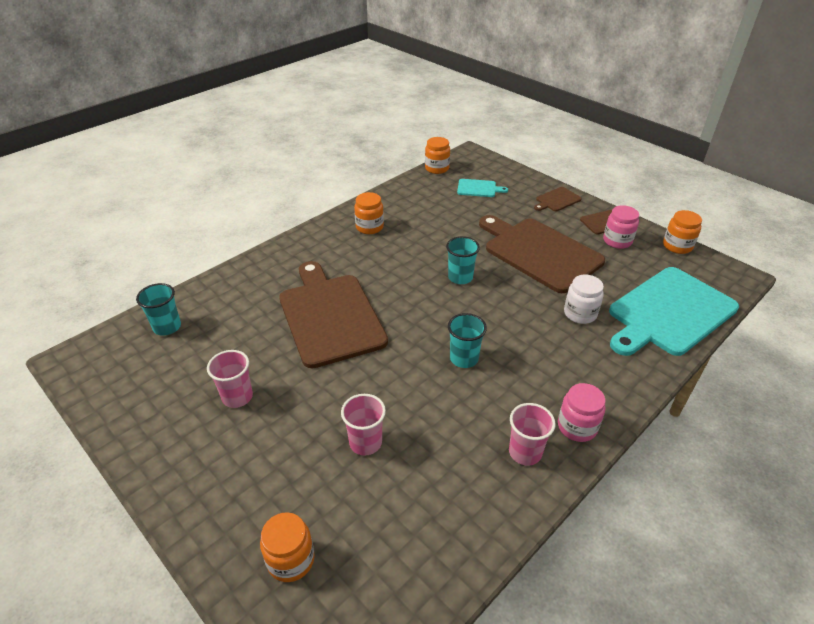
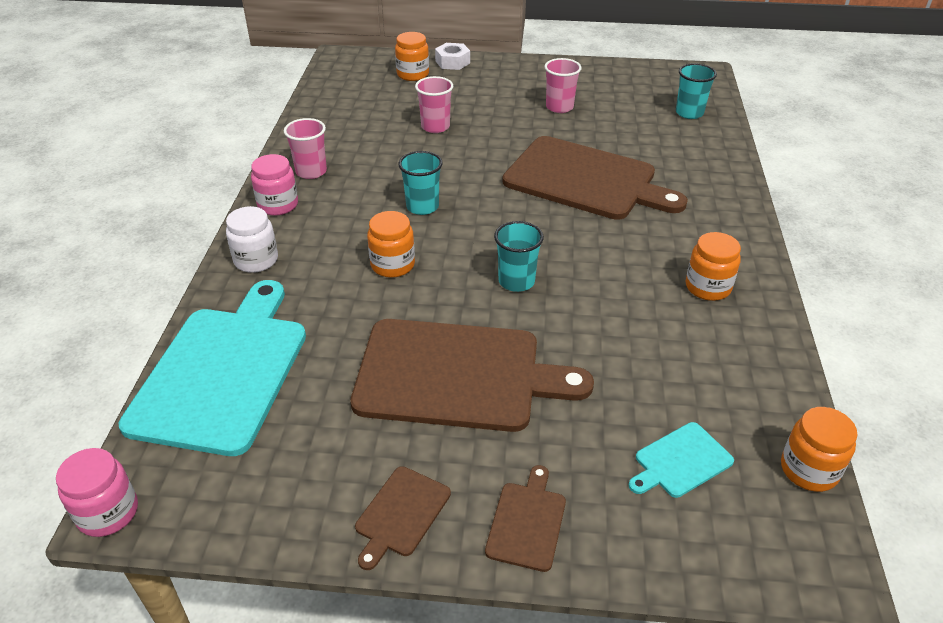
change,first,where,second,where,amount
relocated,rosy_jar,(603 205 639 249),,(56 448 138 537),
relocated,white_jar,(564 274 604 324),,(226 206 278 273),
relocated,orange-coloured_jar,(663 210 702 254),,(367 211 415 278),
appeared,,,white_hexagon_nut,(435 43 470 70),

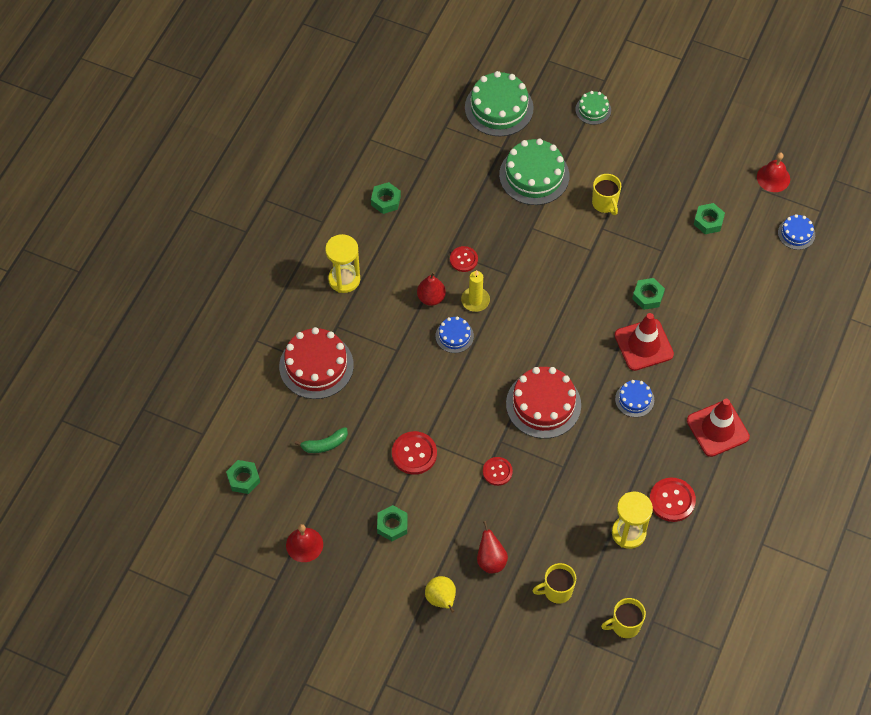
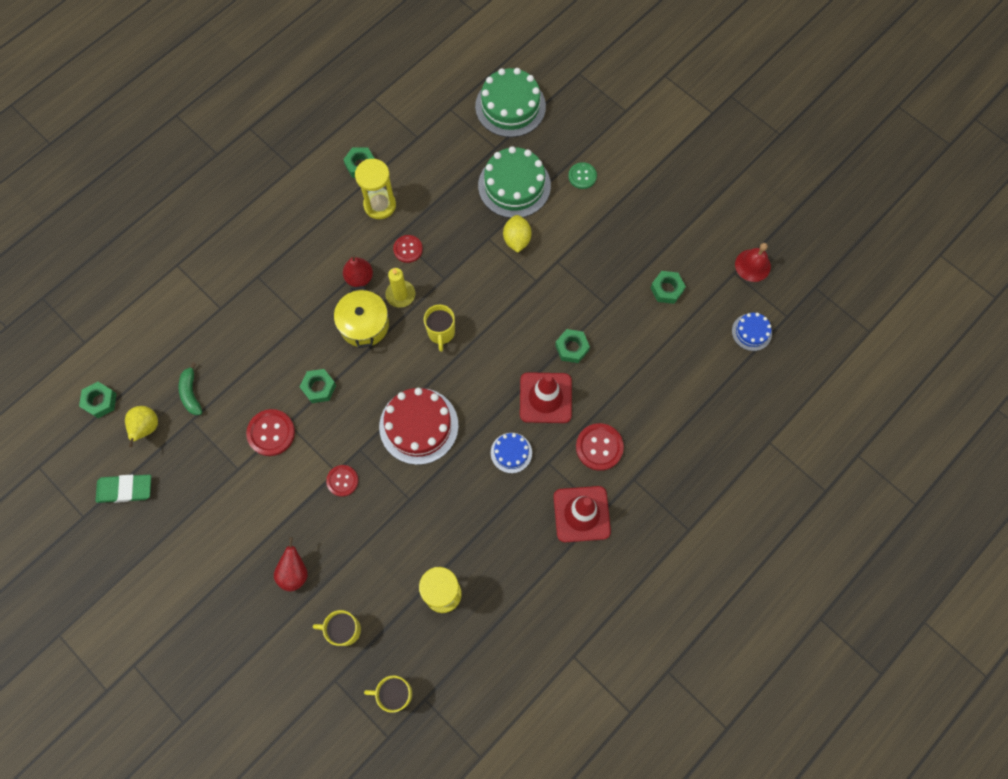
change,first,where,second,where,amount
exchanged,scarlet_school_bell,(286 524 323 562),emerald_gum_eraser,(95 475 151 503),
relocated,golden_pear_fruit,(425 576 456 613),,(125 406 158 447),
spun,emerald_banana_fruit,(295 427 348 453),,(179 362 202 415),75 degrees clockwise
relocated,emerald_hexagon_nut,(377 505 408 541),,(300 369 336 403),
exchanged,cobalt_gateau,(435 316 474 353),golden_pot,(334 286 389 348),
relocated,golden_sandglass,(325 234 360 293),,(355 159 396 219),
relocated,golden_mug,(592 174 621 215),,(424 305 455 352),
appeared,,,golden_citrus_fruit,(503 215 532 253),
appeared,,,emerald_sewing_button,(568 162 597 189),
relocated,scarlet_sewing_button,(649 478 696 522),,(576 423 624 471),
missing,scarlet_gateau,(279 327 354 399),,,
missing,emerald_gateau,(575 91 611 125),,,

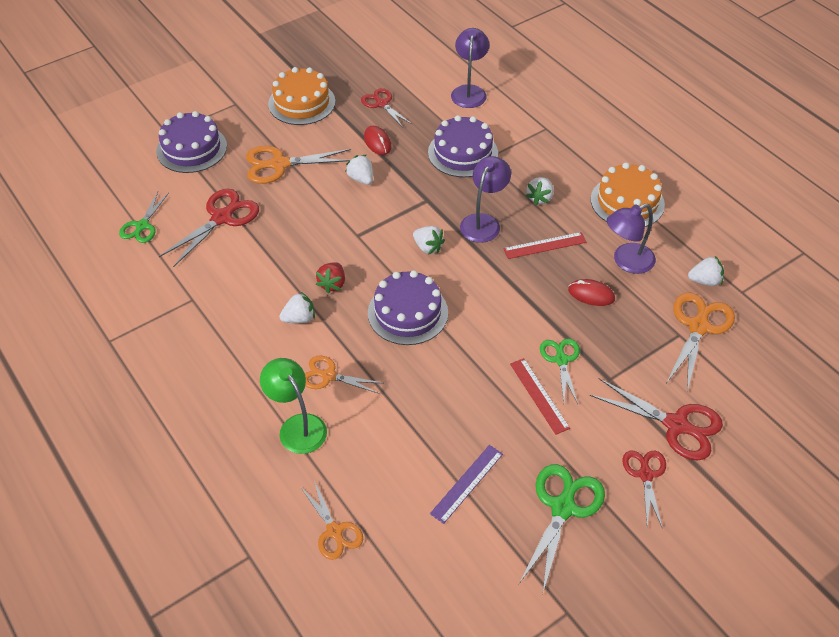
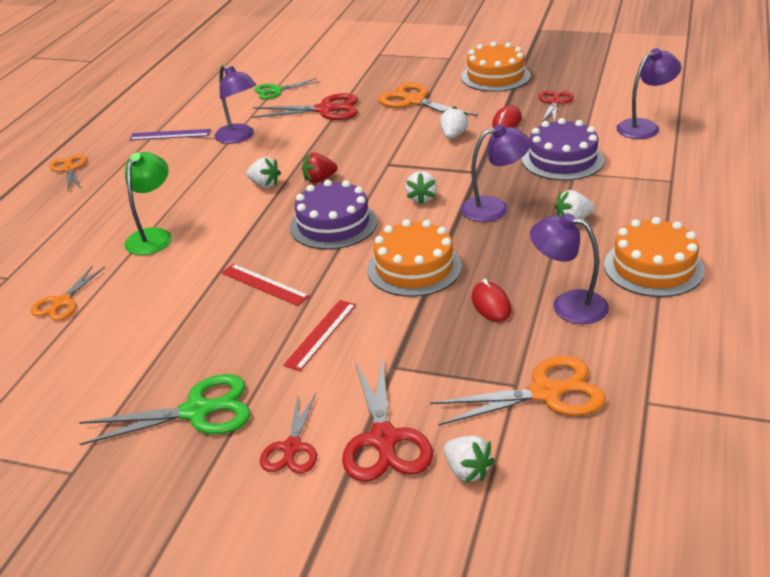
change,first,where,second,where,amount
relocated,orange-coloured_scissors,(305 356 382 394),,(49 155 87 190),
relocated,purple_ruler,(430 445 503 524),,(129 129 211 140),
appeared,,,purple_reading_lamp,(214 65 256 144),
relocated,scarlet_ruler,(503 232 586 259),,(221 264 310 306),
spun,scarlet_scissors,(622 451 666 529),,(260 393 317 473),135 degrees clockwise
appeared,,,orange-coloured_gateau,(367 219 462 297),
relocated,white_toy_strawberry,(688 256 724 286),,(444 435 495 483),
missing,purple_gateau,(156 111 227 173),,,
missing,emerald_scissors,(540 339 580 404),,,

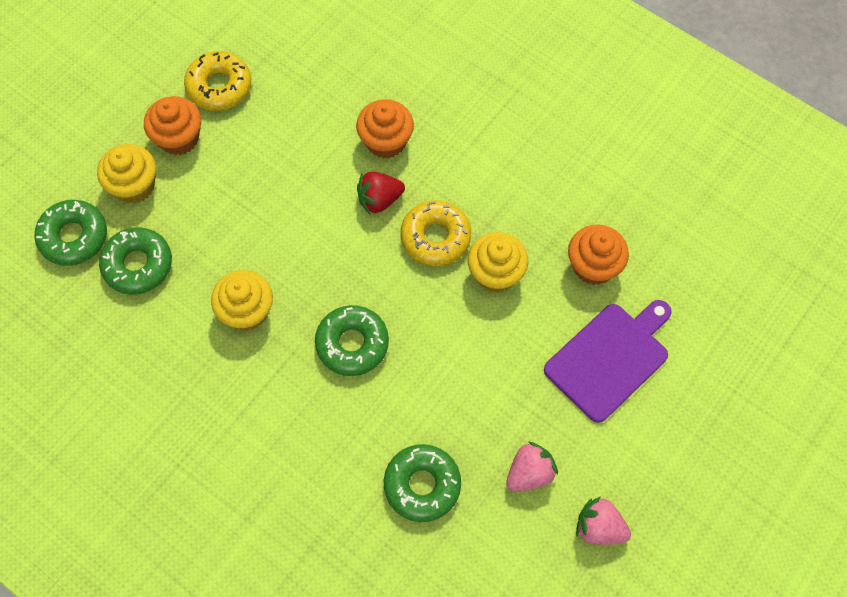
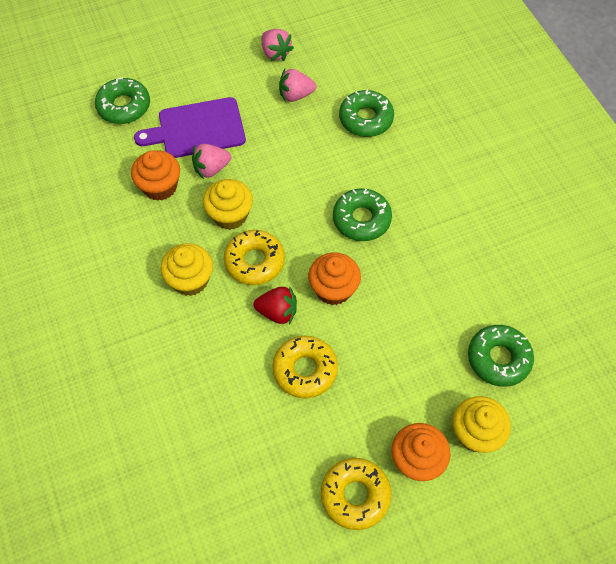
change,first,where,second,where,amount
relocated,emerald_donut,(34 200 107 266),,(95 77 150 124),
relocated,golden_fairy_cake,(211 270 273 331),,(160 243 213 296),
appeared,,,rosy_toy_strawberry,(192 144 231 179),
appeared,,,golden_donut,(272 336 338 398),
relocated,orange-coloured_fairy_cake,(356 99 414 159),,(308 253 361 305),

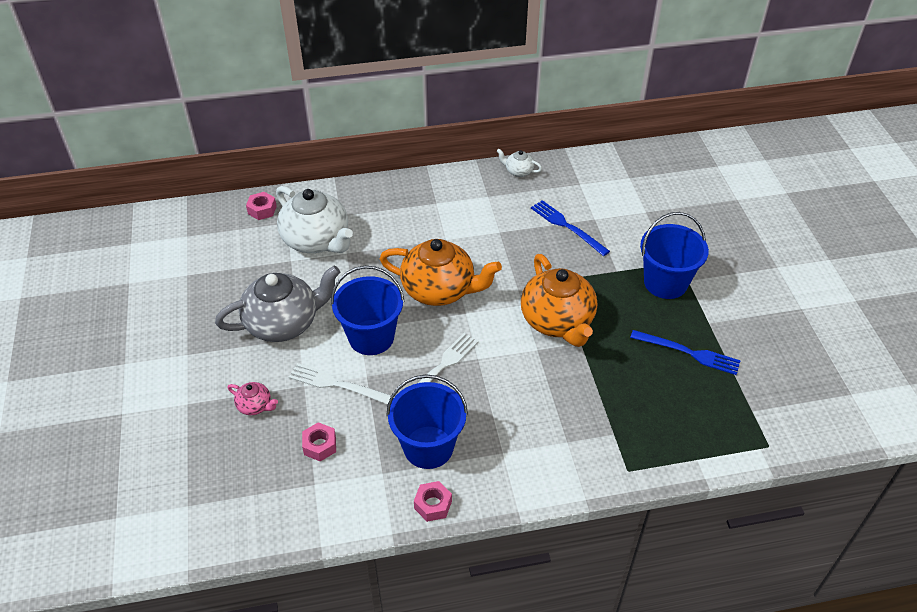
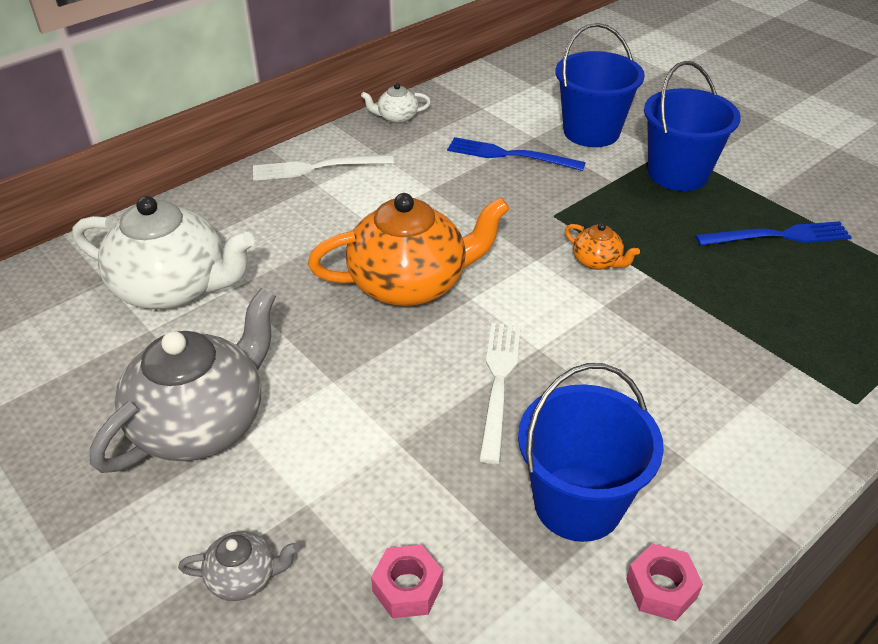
change,first,where,second,where,amount
colour,rosy_china_teapot,(228 382 278 415),grey_china_teapot,(178 531 299 601),
relocated,white_fork,(289 363 395 405),,(253 155 394 181),
relocated,cobalt_sand_bucket,(331 266 405 355),,(555 23 645 147),
size,orange-coloured_china_teapot,(521 254 597 347),,(565 223 640 270),x0.44
missing,rosy_hexagon_nut,(246 192 277 220),,,

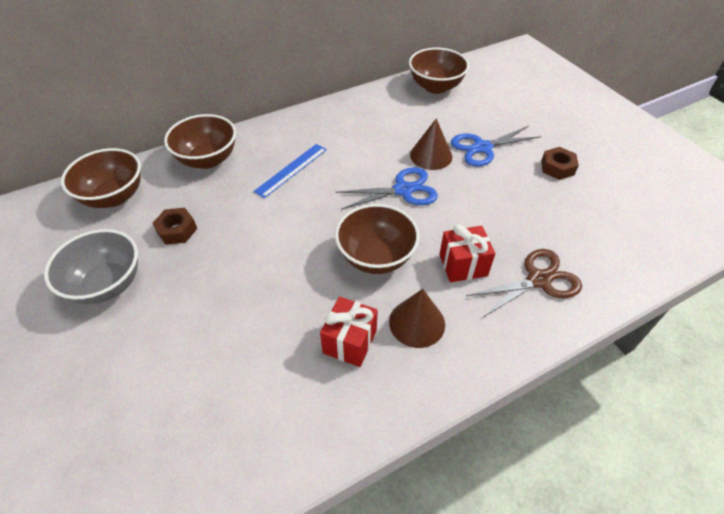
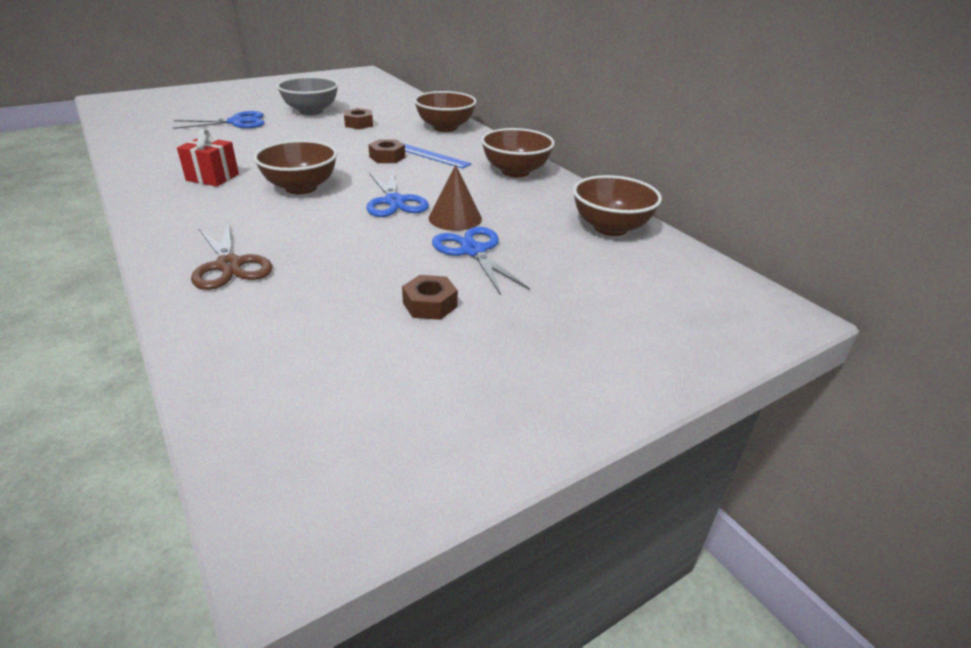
change,first,where,second,where,amount
appeared,,,cobalt_scissors,(173 111 265 129),
appeared,,,russet_hexagon_nut,(368 139 405 163),
relocated,russet_bowl,(61 148 141 208),,(481 128 555 178),
missing,russet_cone,(389 289 445 348),,,
missing,scarlet_gift,(439 224 495 282),,,

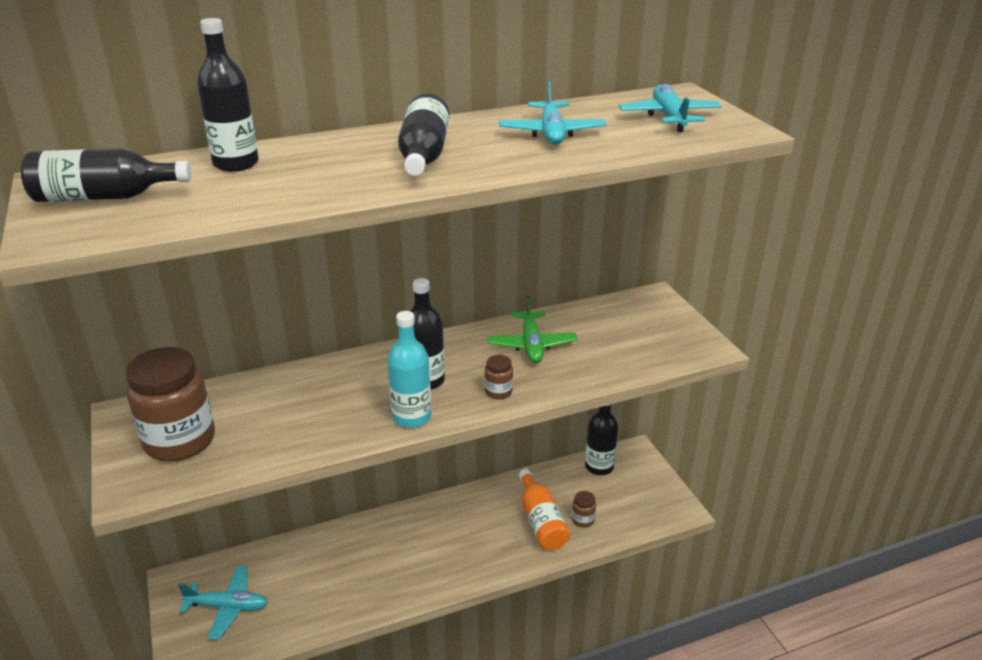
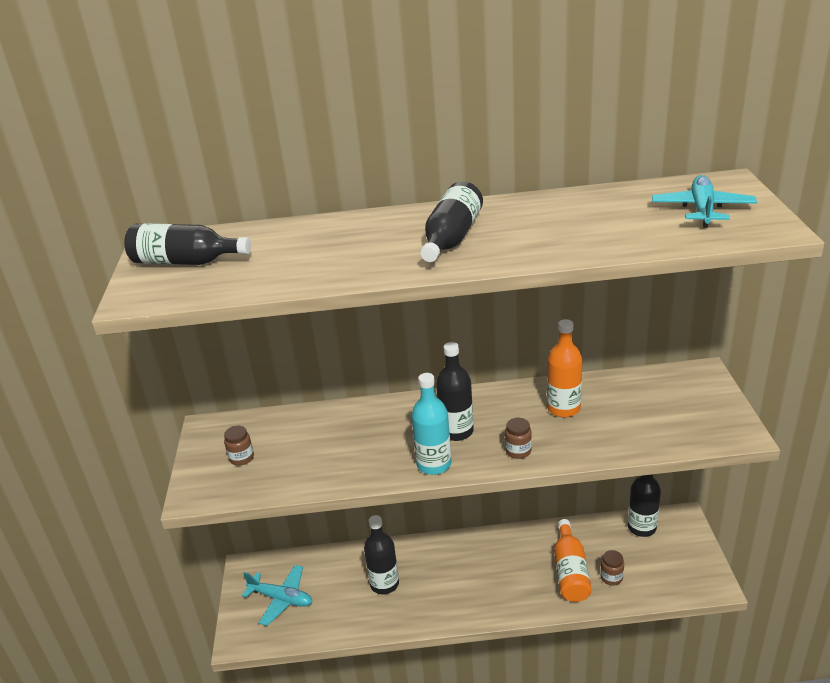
change,first,where,second,where,amount
size,russet_jar,(126 347 215 461),,(224 426 254 466),x0.43
relocated,ebony_drink_bottle,(197 18 259 172),,(364 515 399 594),
exchanged,emerald_plane,(487 295 577 363),orange-coloured_drink_bottle,(547 319 582 417),
missing,teal_plane,(499 80 606 145),,,

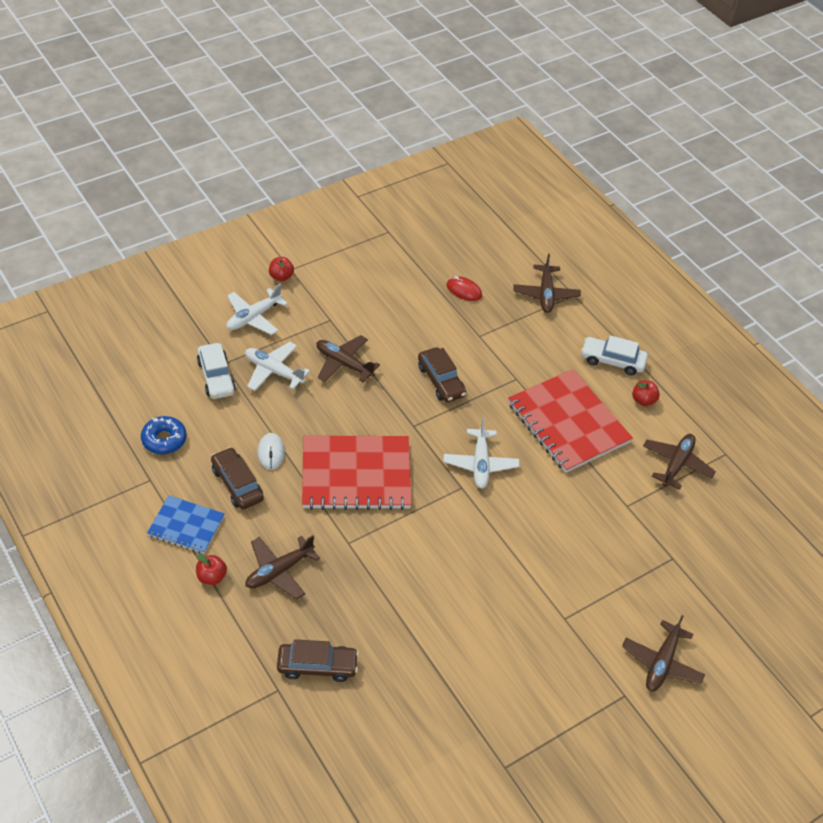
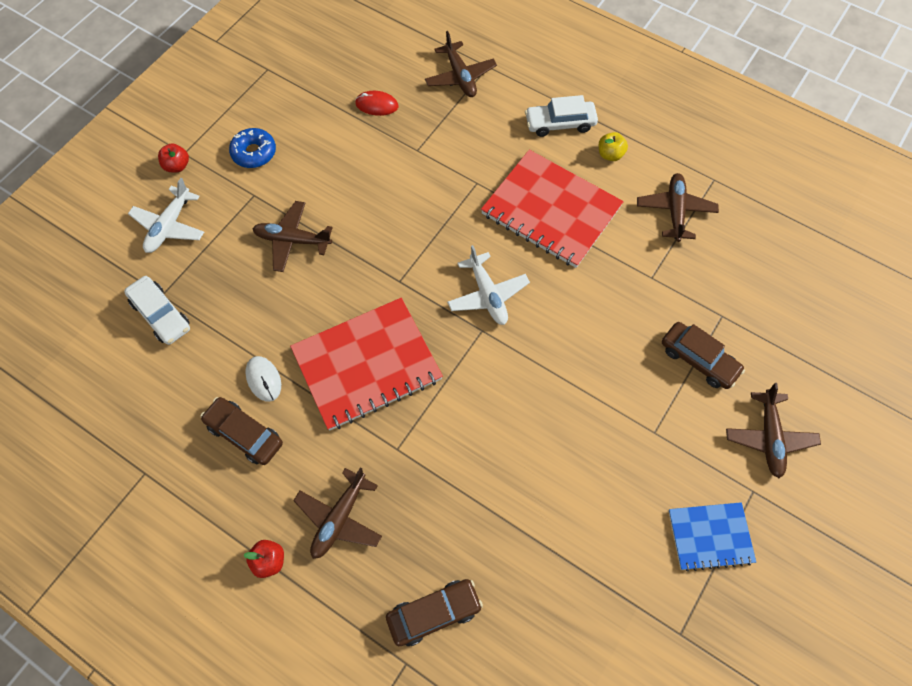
change,first,where,second,where,amount
relocated,cobalt_donut,(141 416 187 454),,(229 128 276 168),
colour,scarlet_apple,(632 380 660 406),golden_apple,(599 132 628 161),
relocated,russet_automobile,(418 347 466 402),,(662 322 745 389),
relocated,cobalt_exercise_book,(147 495 225 554),,(669 502 756 572),
missing,white_plane,(245 342 310 391),,,

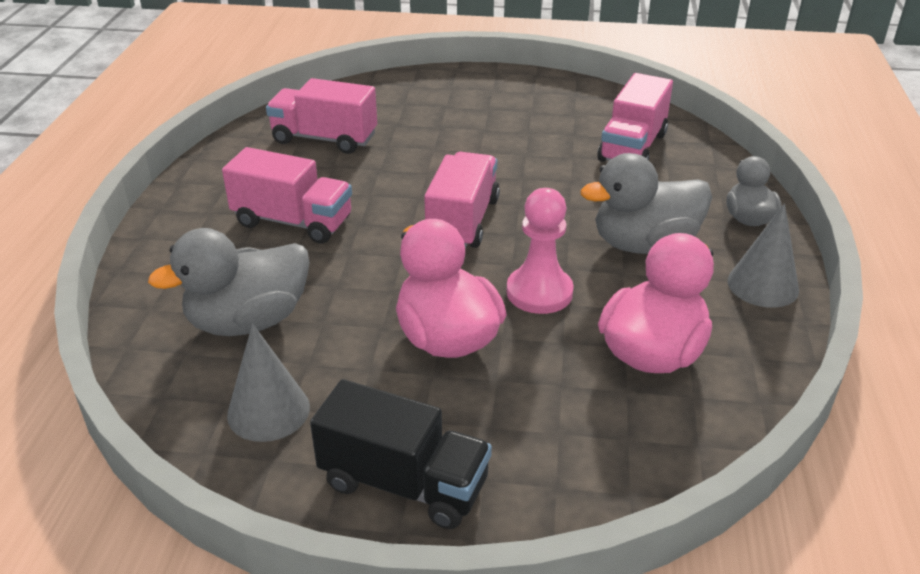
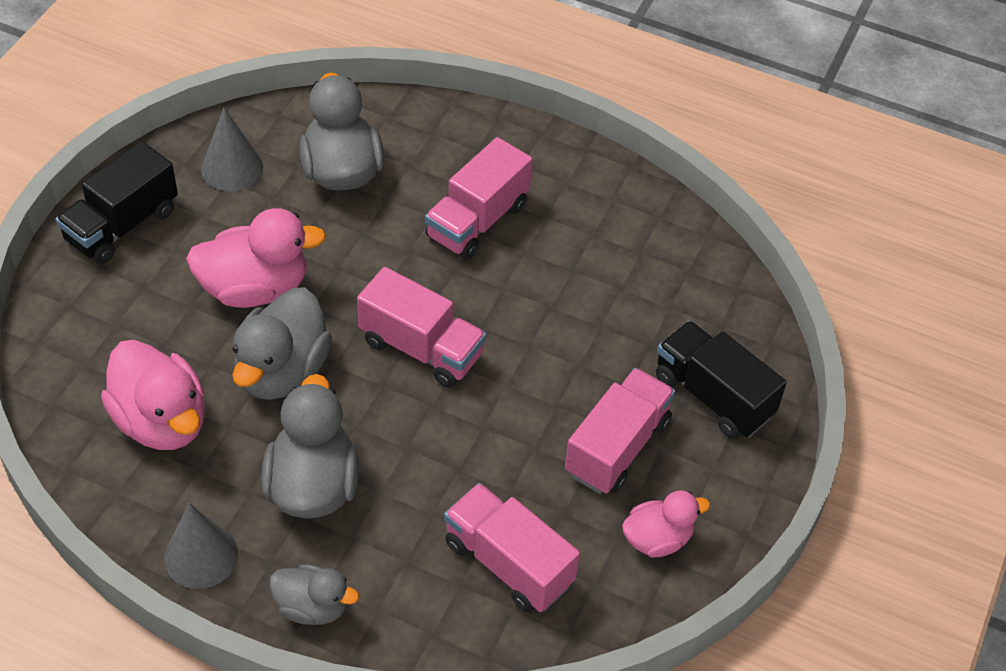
change,first,where,second,where,amount
exchanged,rosy_game_pawn,(507 188 574 314),grey_rubber_duck,(232 287 332 400),
relocated,rosy_lorry,(266 78 377 154),,(565 368 675 494),
appeared,,,rosy_rubber_duck,(622 490 710 557),
appeared,,,ebony_lorry,(656 321 787 439),

